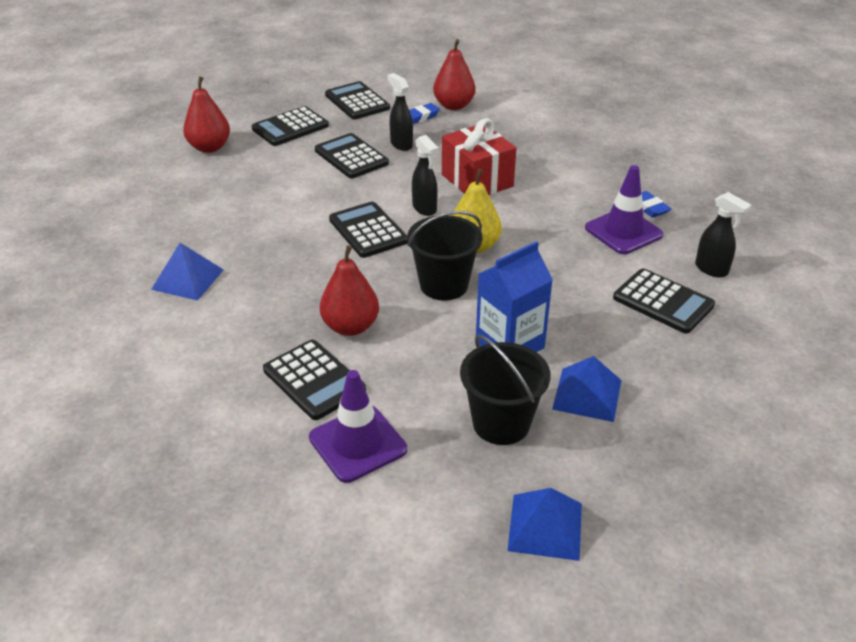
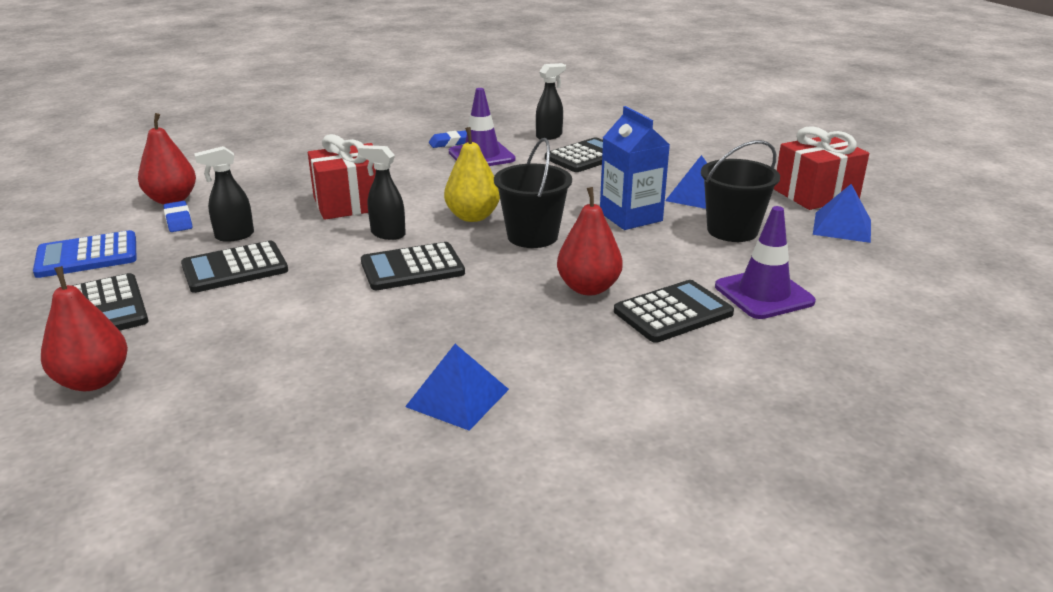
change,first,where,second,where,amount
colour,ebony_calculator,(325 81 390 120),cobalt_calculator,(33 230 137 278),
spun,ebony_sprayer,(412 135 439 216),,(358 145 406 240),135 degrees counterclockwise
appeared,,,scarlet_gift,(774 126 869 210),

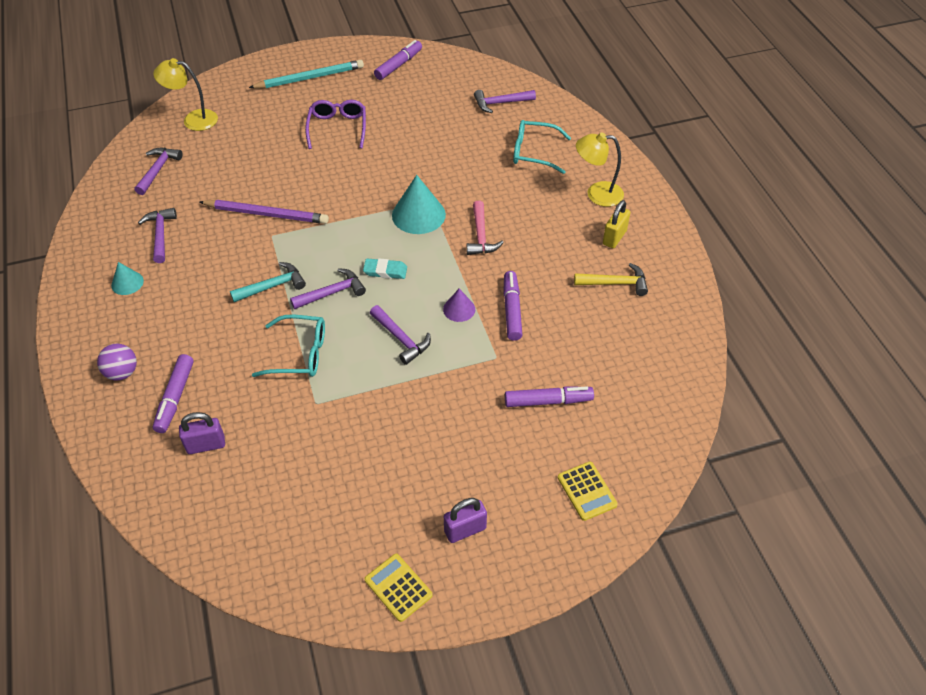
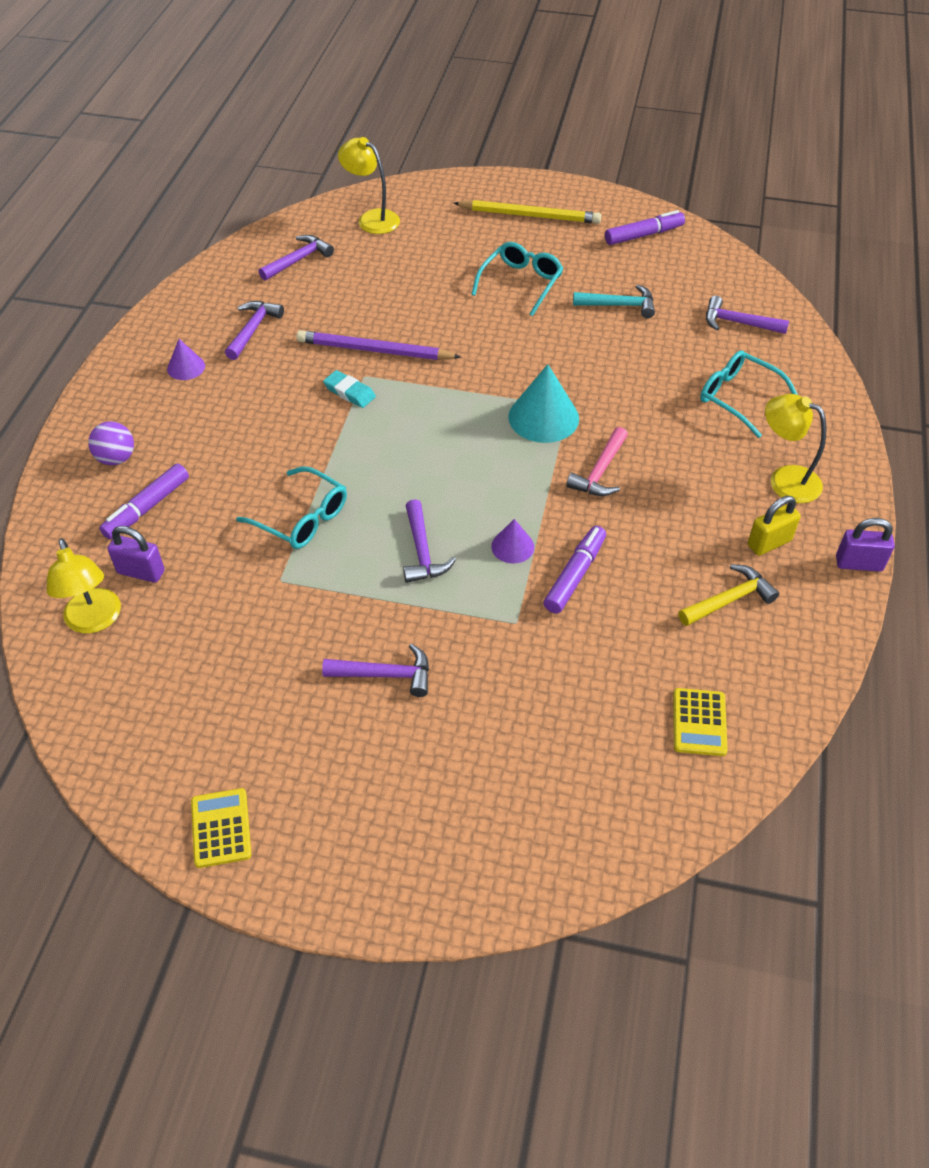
change,first,where,second,where,amount
appeared,,,golden_reading_lamp,(46 539 121 633),
colour,teal_cone,(111 262 144 295),purple_cone,(167 339 205 380),
spun,purple_lead_pencil,(200 200 329 224),,(296 330 461 360),150 degrees clockwise
relocated,purple_carpenter's_hammer,(290 268 366 309),,(322 643 429 697),
relocated,teal_gum_eraser,(363 259 407 279),,(323 370 376 408),
colour,teal_lead_pencil,(249 60 364 88),golden_lead_pencil,(453 200 601 224),
colour,purple_eyeglasses,(305 100 366 149),teal_eyeglasses,(471 242 564 316),
relocated,teal_carpenter's_hammer,(230 262 306 302),,(573 284 655 318),
relocated,golden_calculator,(558 461 618 521),,(673 688 728 756),
spun,golden_carpenter's_hammer,(574 263 648 296),,(678 564 779 626),60 degrees counterclockwise
relocated,purple_lock,(444 498 487 543),,(836 518 895 572),
missing,purple_marker,(505 386 594 407),,,

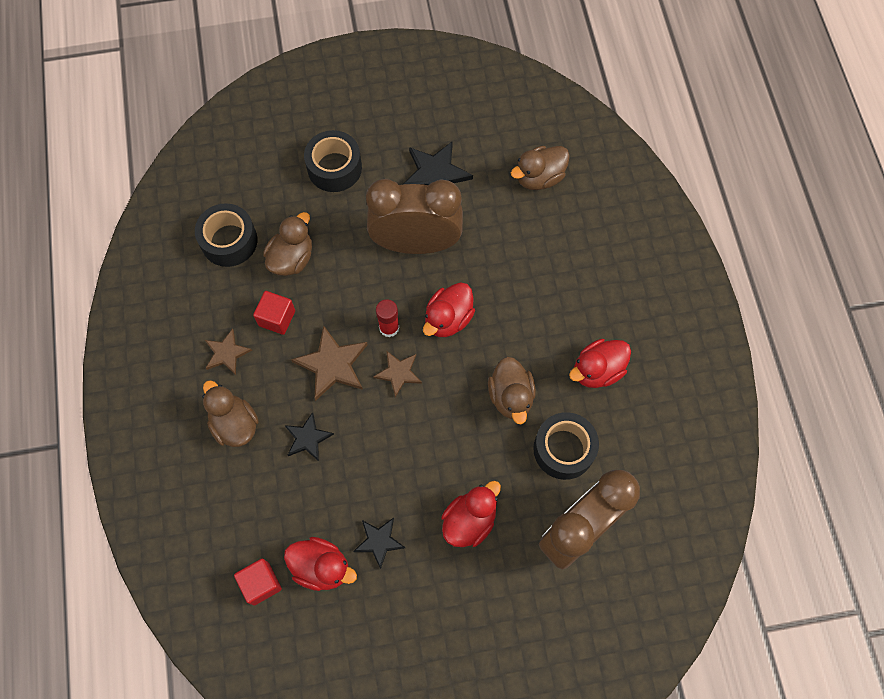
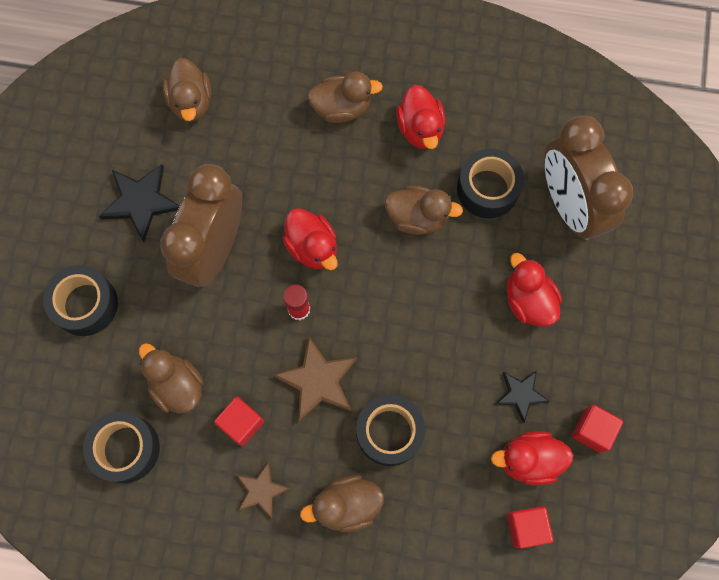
change,first,where,second,where,amount
appeared,,,russet_rubber_duck,(307 72 383 123),
exchanged,ebony_star_shape,(285 412 334 461),ebony_sticky_tape,(356 395 425 466),
spun,scarlet_rubber_duck,(284 537 357 591),,(491 431 573 485),135 degrees counterclockwise
appeared,,,scarlet_block,(572 405 623 453),
missing,russet_star_shape,(373 351 422 397),,,

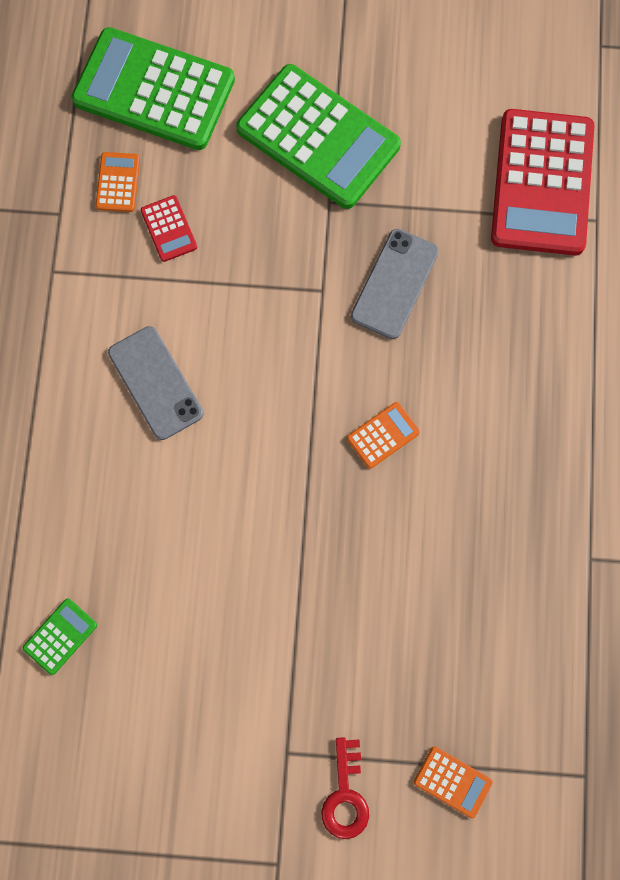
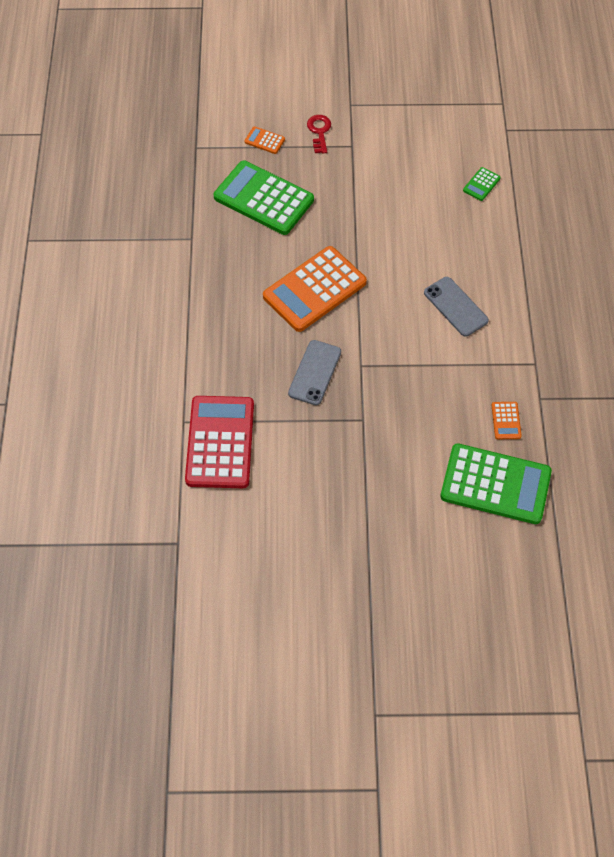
change,first,where,second,where,amount
relocated,emerald_calculator,(236 64 401 209),,(214 160 314 235),
size,orange-coloured_calculator,(347 402 420 469),,(263 246 367 332),x2.39
missing,scarlet_calculator,(141 195 197 262),,,

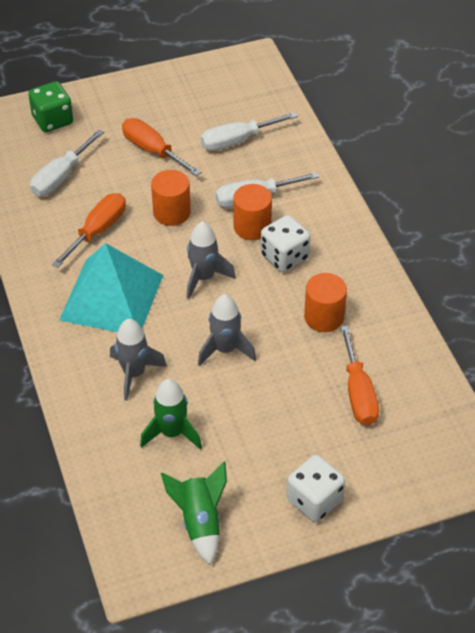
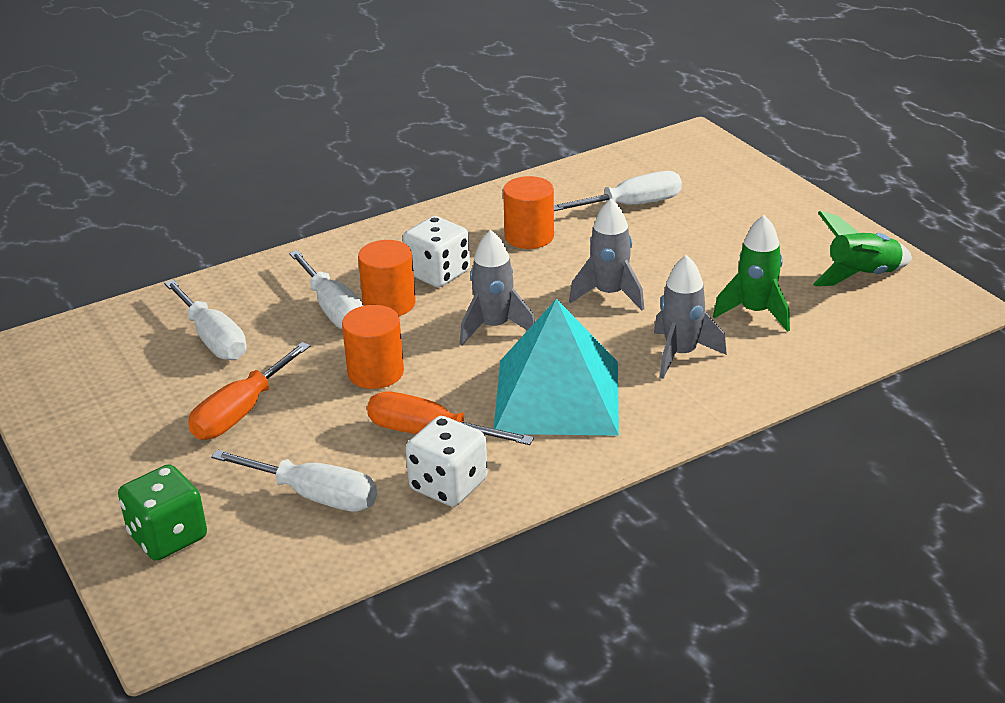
change,first,where,second,where,amount
relocated,white_game_die,(287 455 345 522),,(406 416 488 507),
colour,orange-coloured_flat_screwdriver,(340 325 379 426),white_flat_screwdriver,(554 171 682 211),

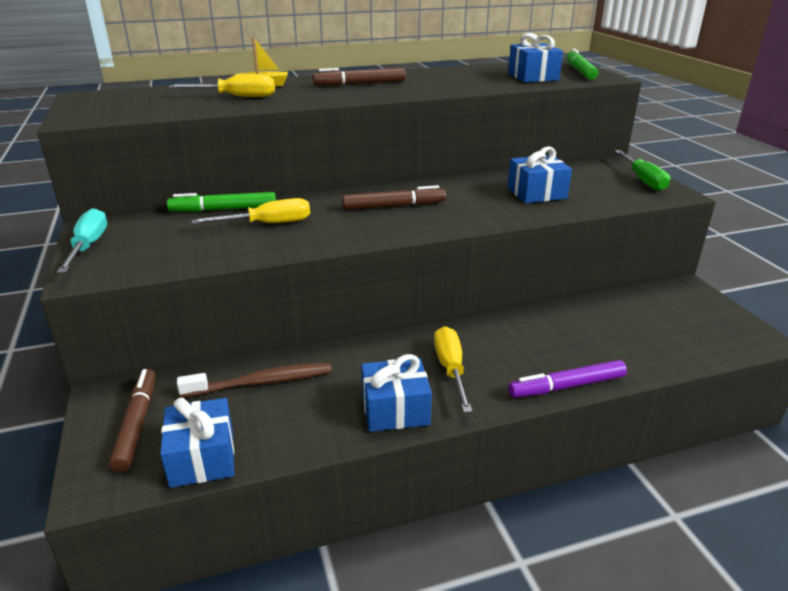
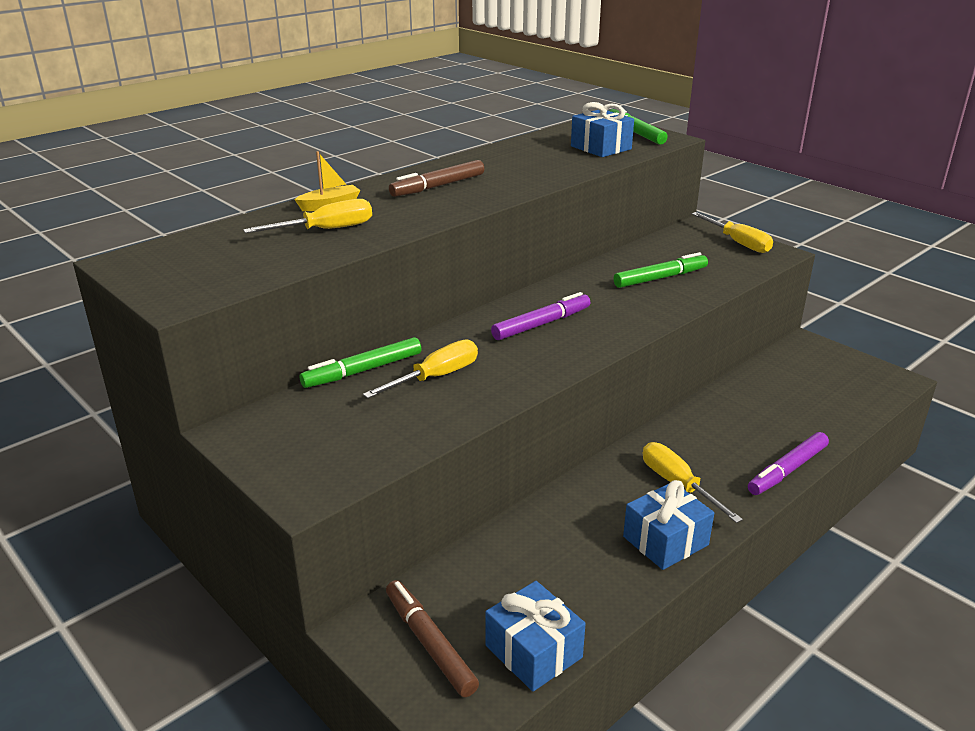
change,first,where,second,where,amount
colour,russet_marker,(342 185 446 210),purple_marker,(491 292 590 340),
exchanged,cobalt_gift,(508 147 572 203),emerald_marker,(614 252 708 288),
colour,emerald_flat_screwdriver,(615 150 671 191),golden_flat_screwdriver,(691 212 773 253),
missing,teal_flat_screwdriver,(57 208 107 273),,,
missing,russet_toothbrush,(177 363 332 397),,,

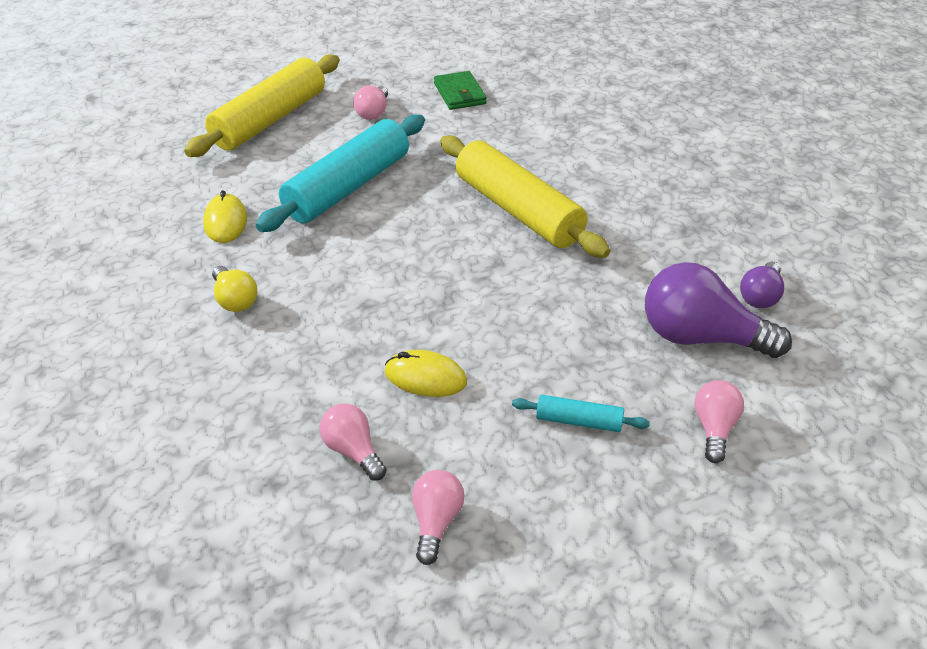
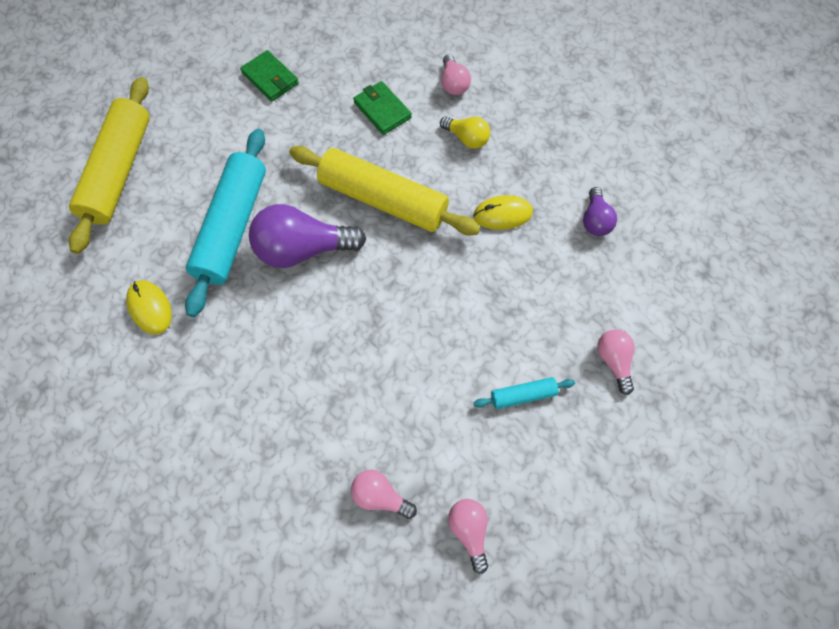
change,first,where,second,where,amount
relocated,purple_bulb,(645 262 792 358),,(249 204 366 268),
appeared,,,emerald_card_wallet,(353 81 412 135),
relocated,golden_bulb,(212 266 257 312),,(440 117 490 149),
relocated,rosy_bulb,(353 86 388 120),,(441 54 471 95),
relocated,golden_PC_mouse,(385 350 467 397),,(473 195 533 230),

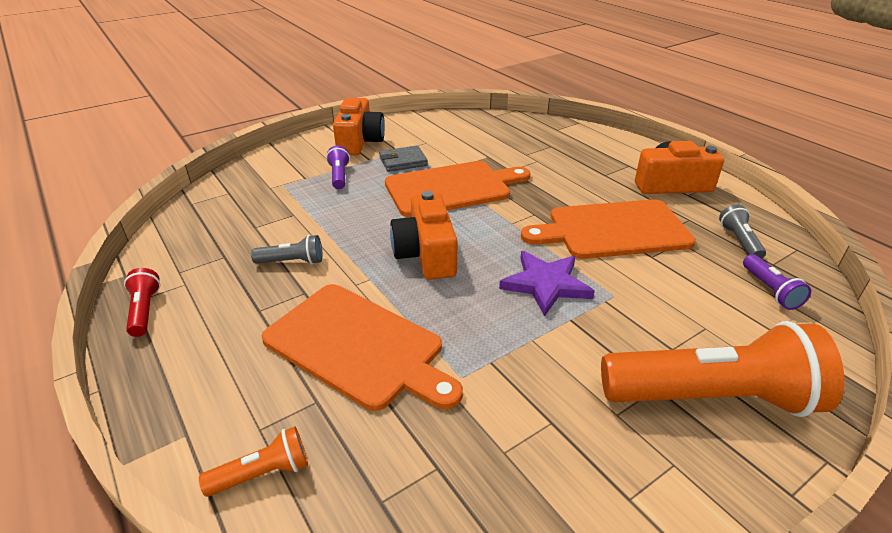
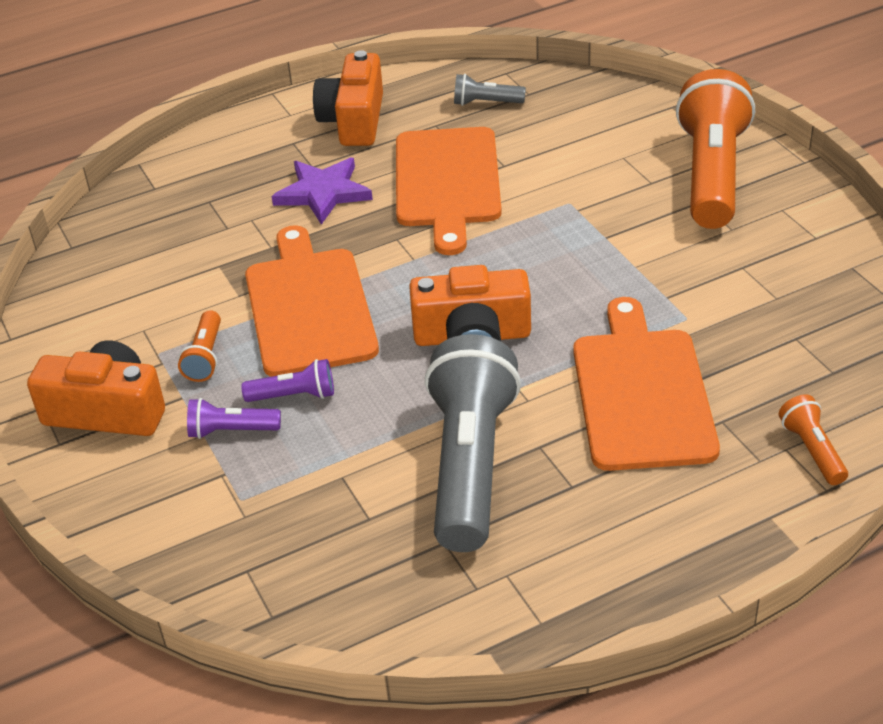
change,first,where,second,where,amount
exchanged,grey_card_wallet,(379 146 428 172),orange-coloured_torch,(178 310 221 382),
relocated,purple_torch,(743 254 811 310),,(241 359 334 402),
relocated,purple_star_shape,(499 251 595 317),,(272 158 373 225),
size,grey_torch,(251 235 322 265),,(425 334 521 552),x2.31
spun,orange-coloured_cutting_board,(262 284 463 411),,(573 297 720 471),45 degrees counterclockwise
missing,scarlet_torch,(124 268 161 337),,,

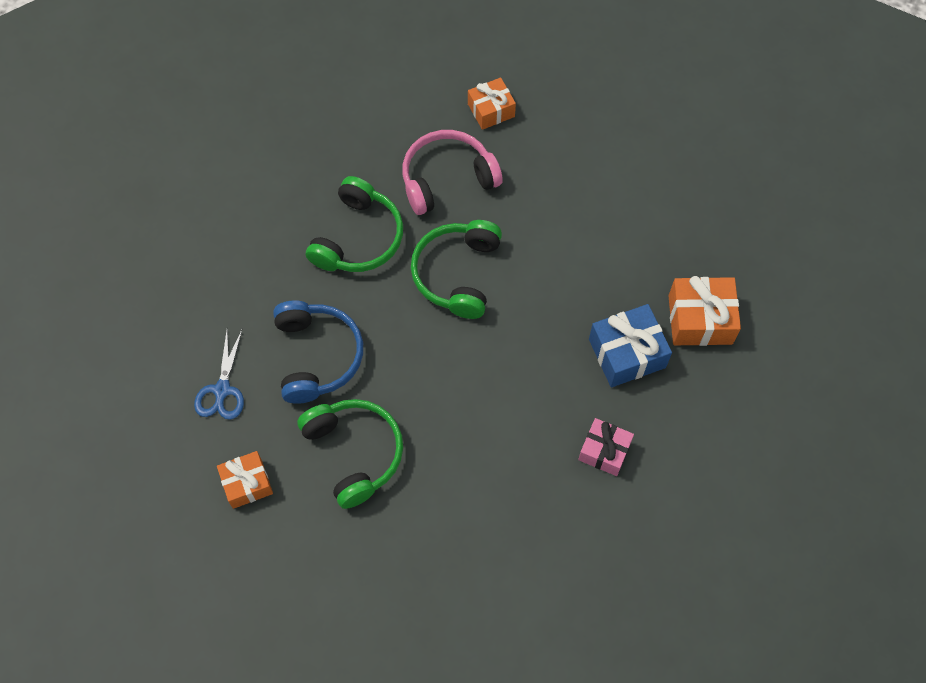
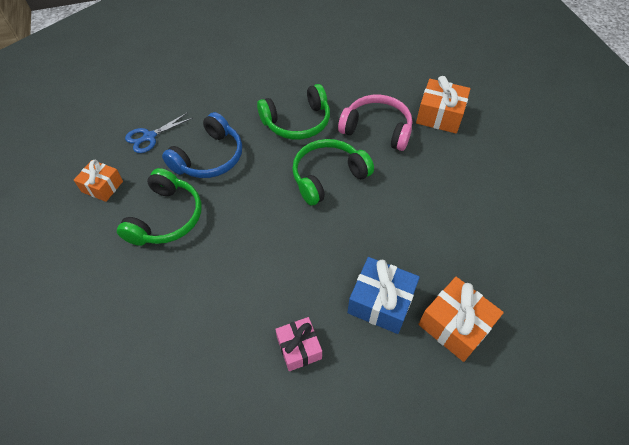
change,first,where,second,where,amount
size,orange-coloured_gift,(468 78 516 130),,(416 76 470 133),x1.50

